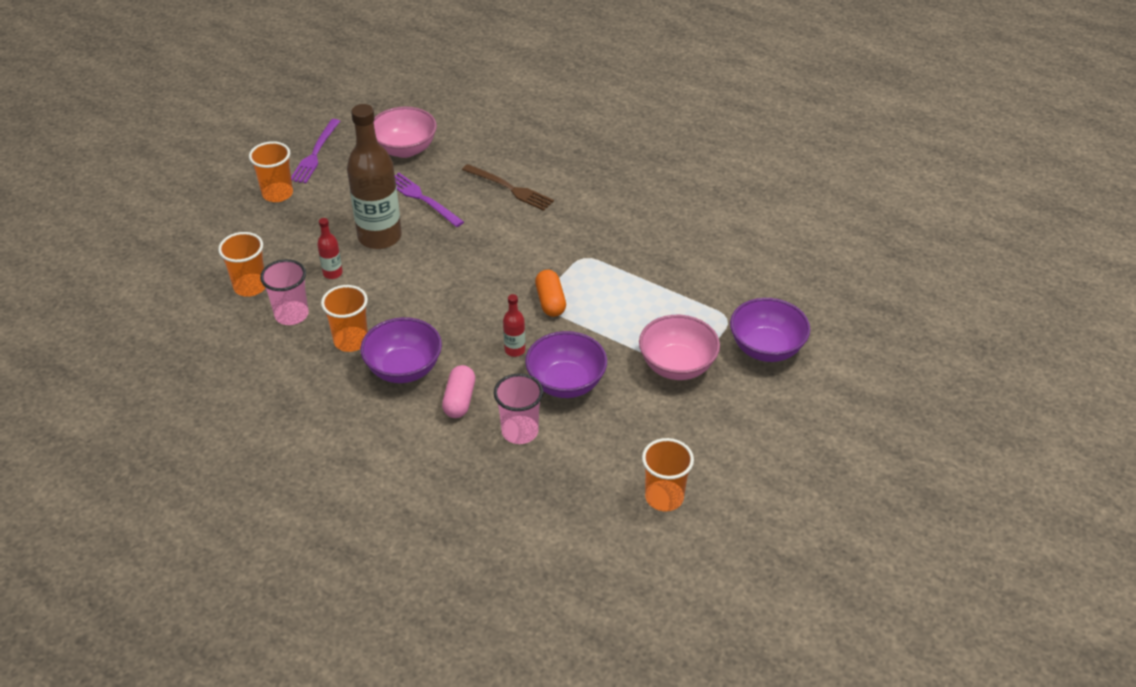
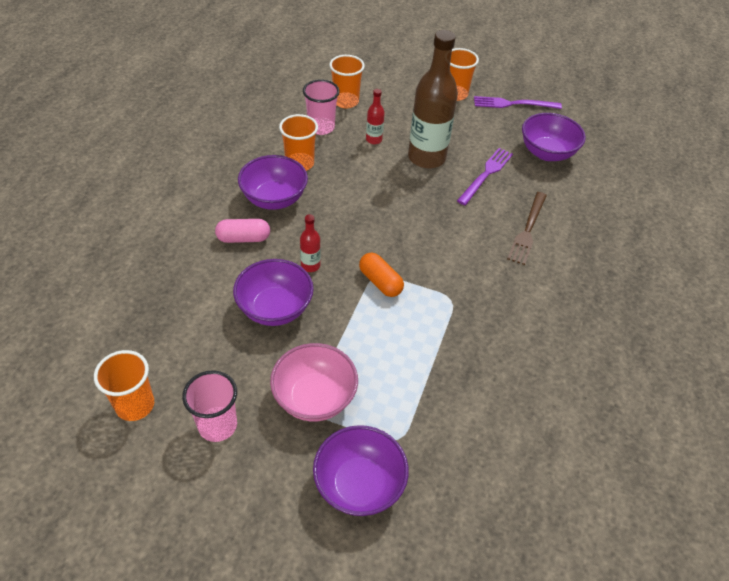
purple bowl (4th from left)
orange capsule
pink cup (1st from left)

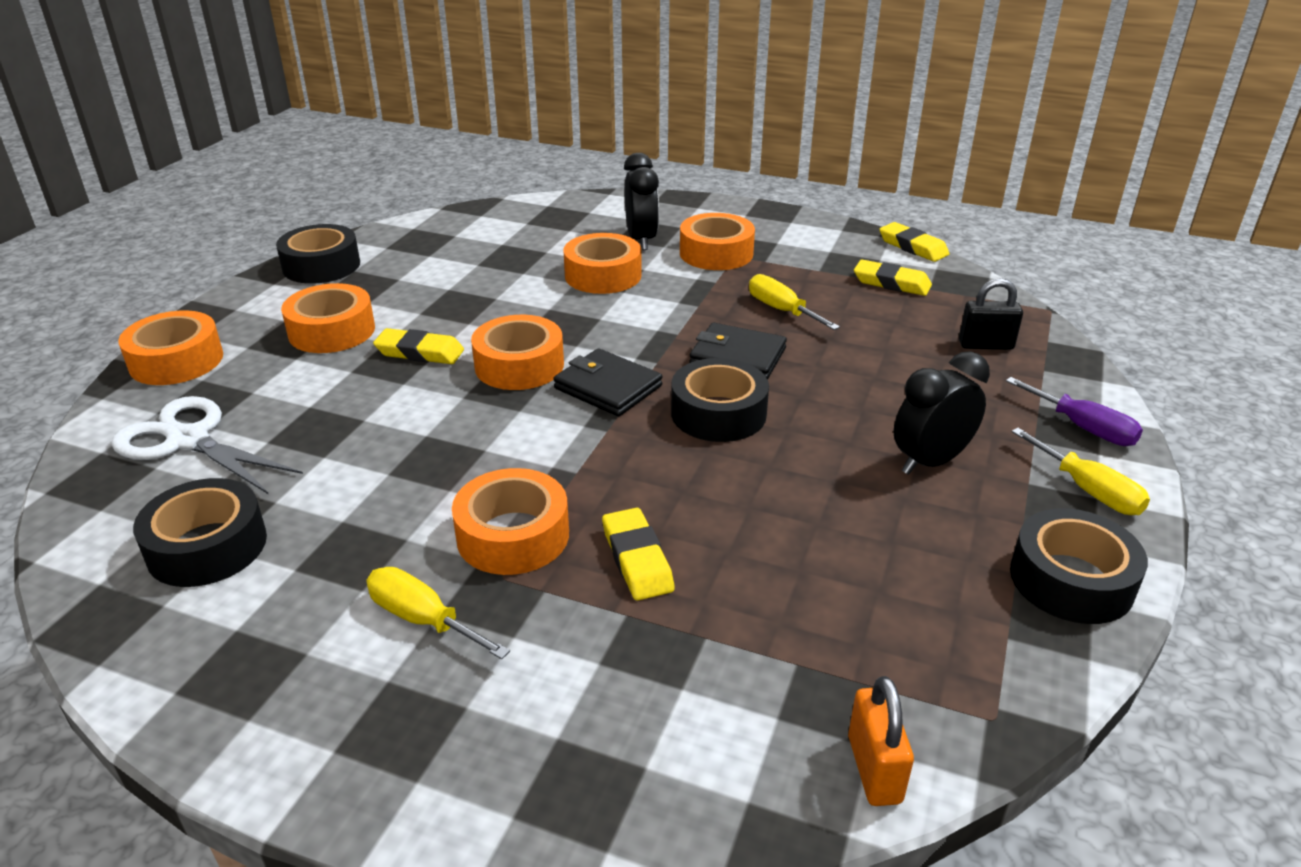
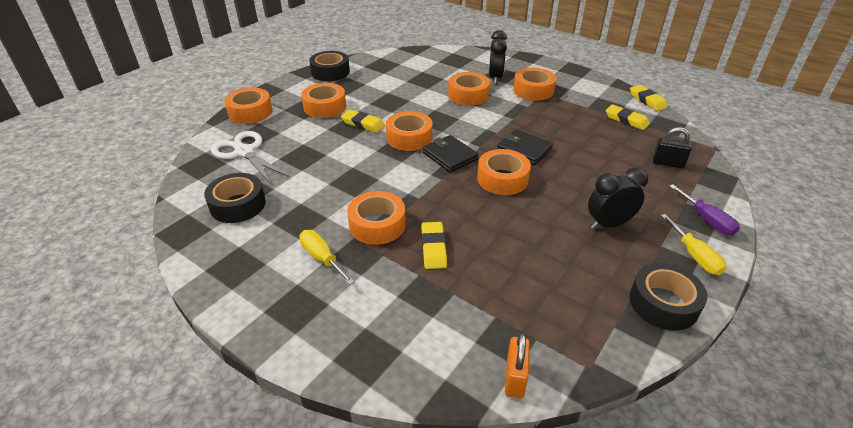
yellow screwdriver (2nd from left in the first image)
orange tape (6th from left)

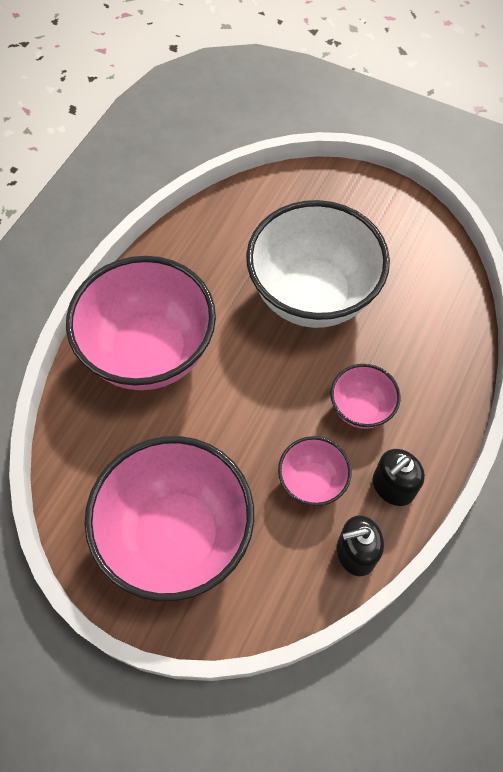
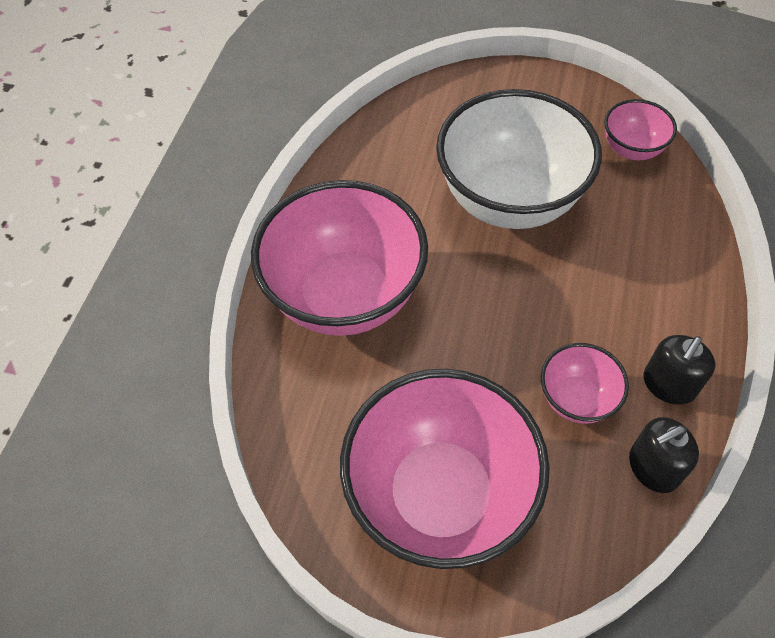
pink bowl (4th from left)

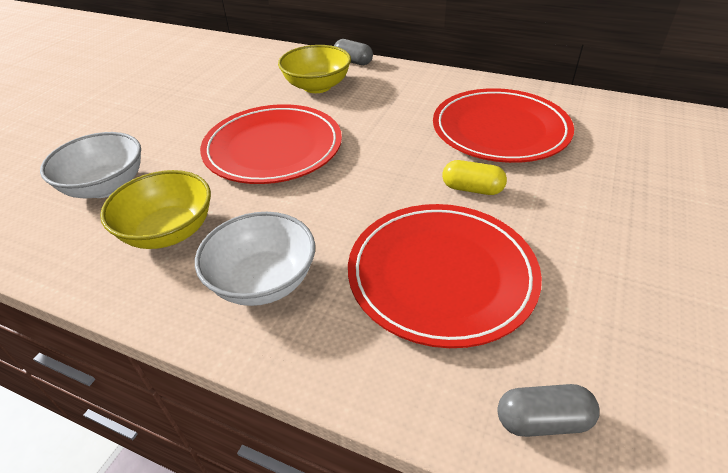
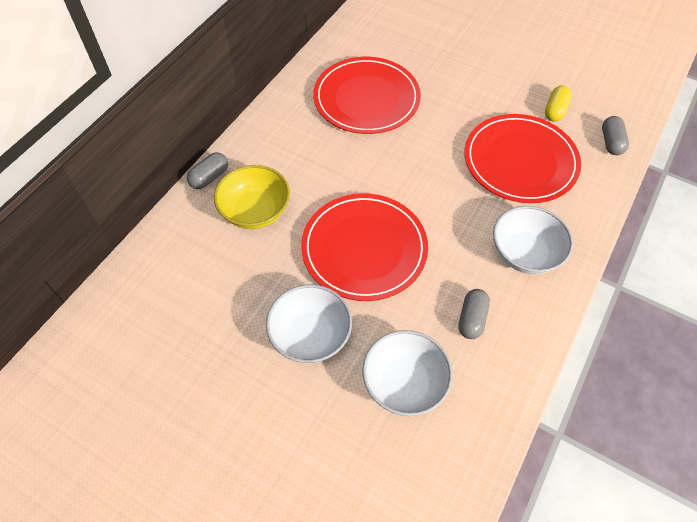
yellow capsule
grey capsule (2nd from left)
white bowl (1st from left)

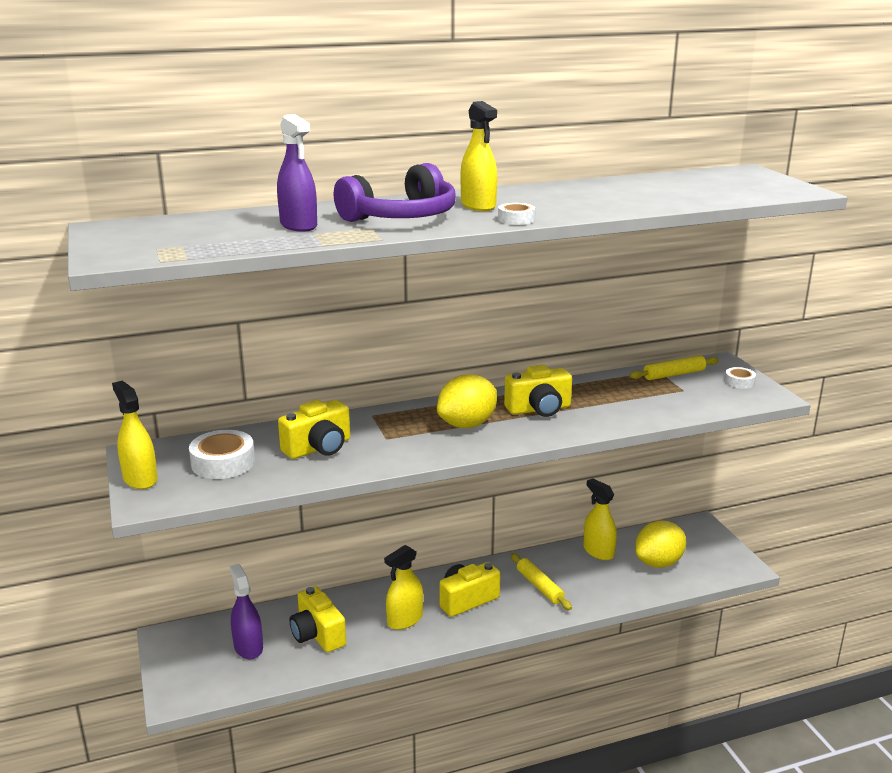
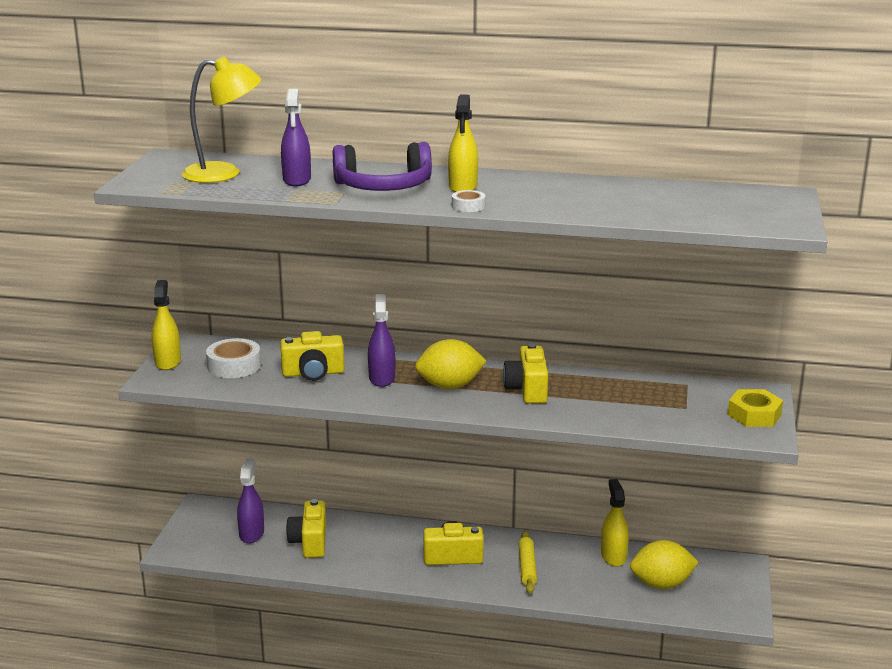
yellow rolling pin (2nd from left in the first image)
yellow camera (4th from left)
yellow nut
yellow spray bottle (2nd from left in the first image)
yellow lamp
purple spray bottle (3rd from left)

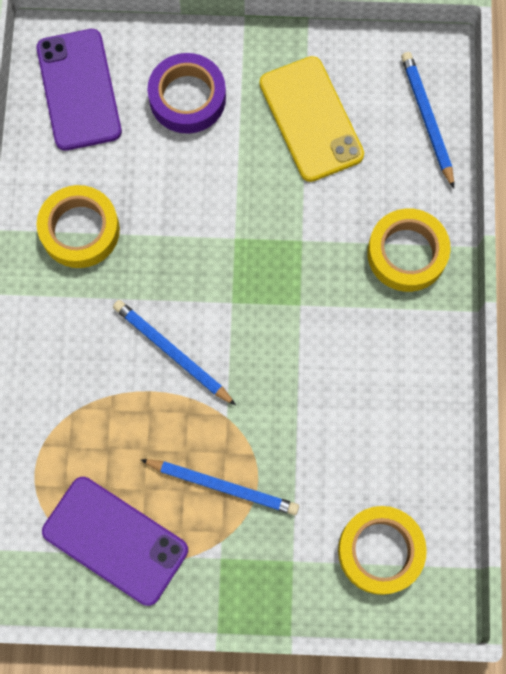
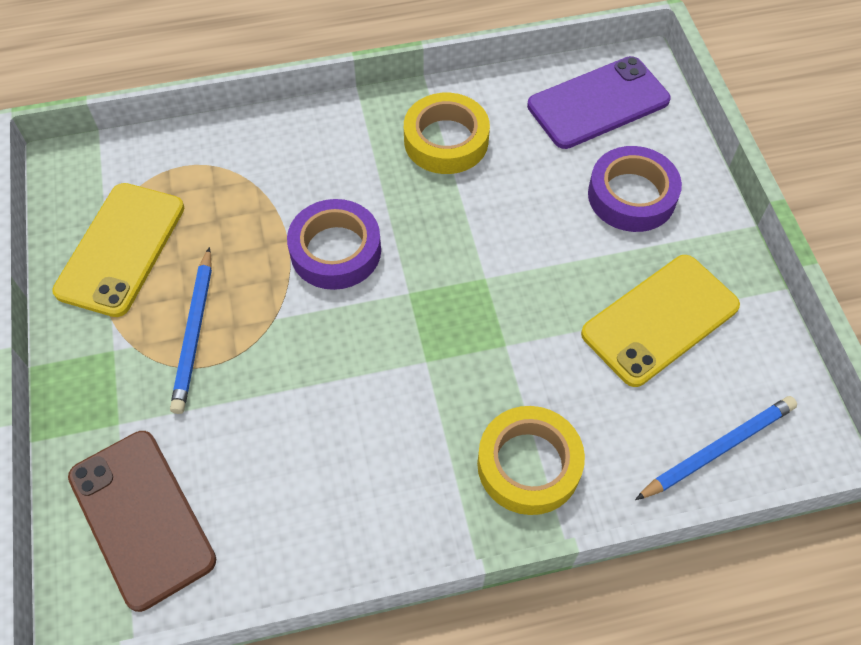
purple tape (1st from left)
yellow phone (1st from left)
brown phone

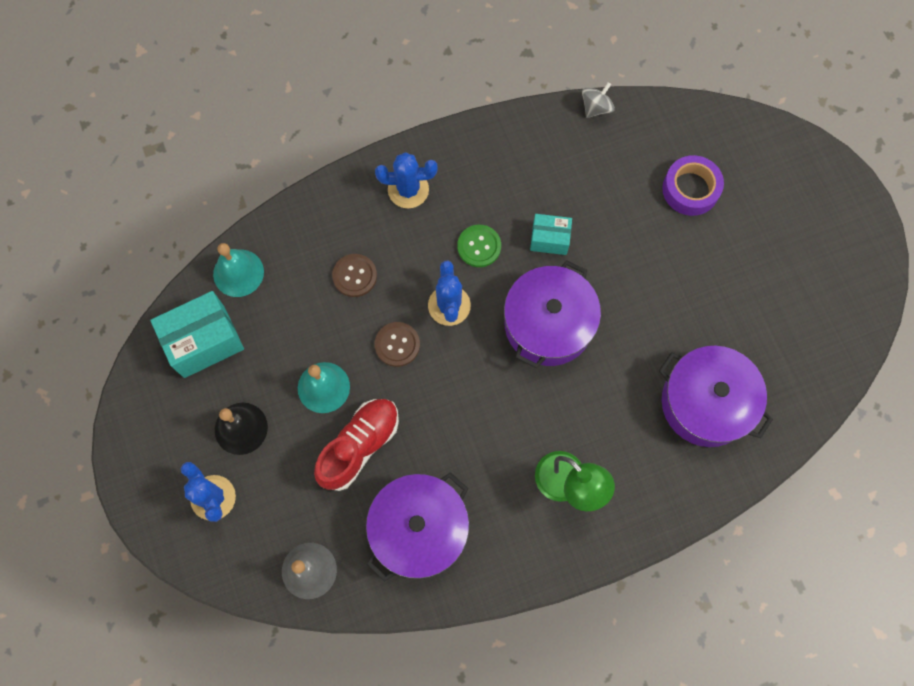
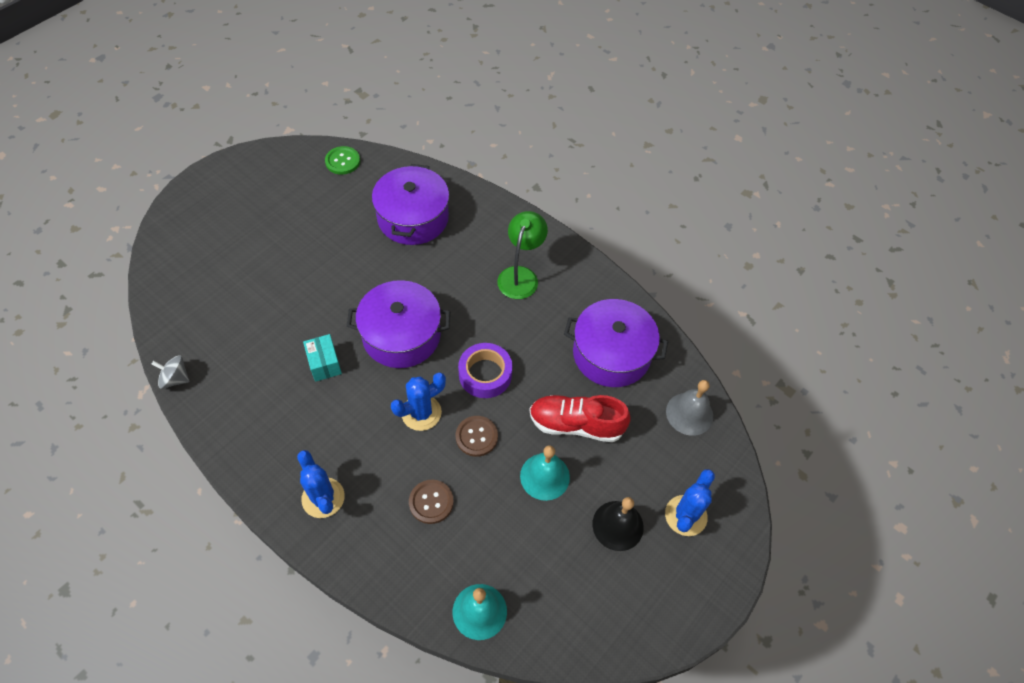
purple tape
green button
turquoise box (1st from left in the first image)

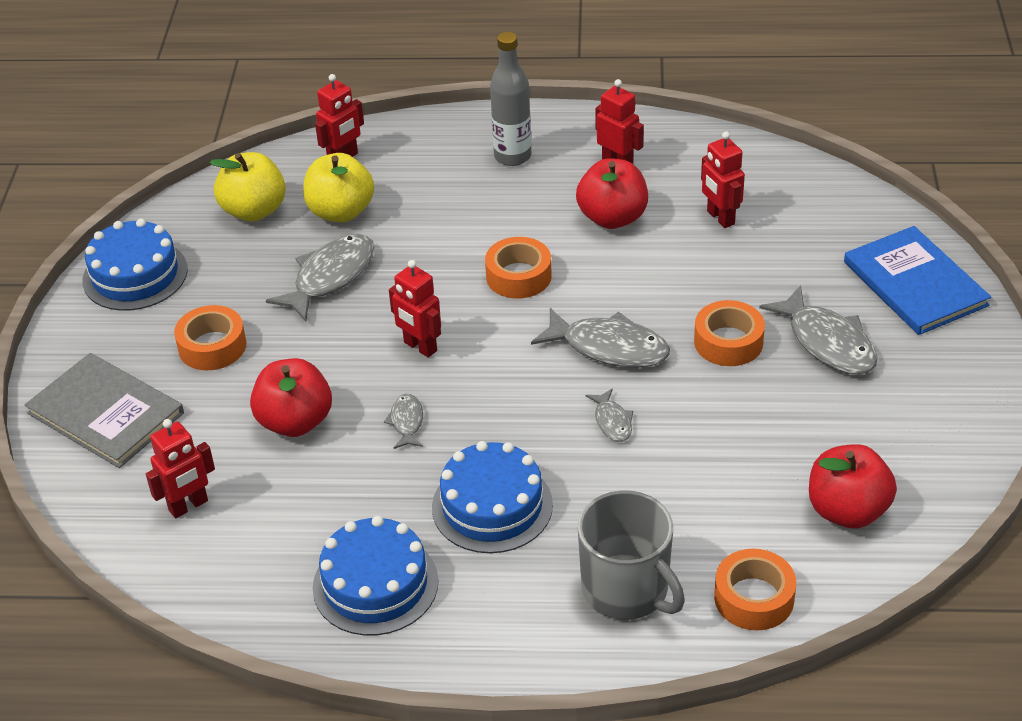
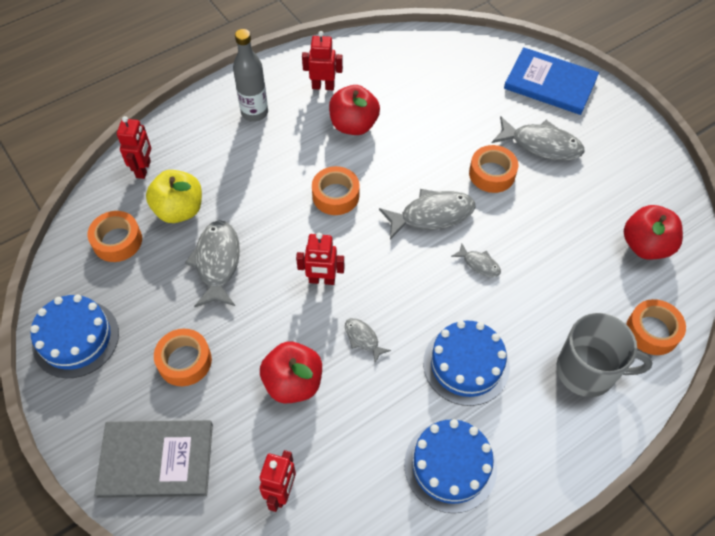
red robot (5th from left in the first image)
orange tape (1st from left)

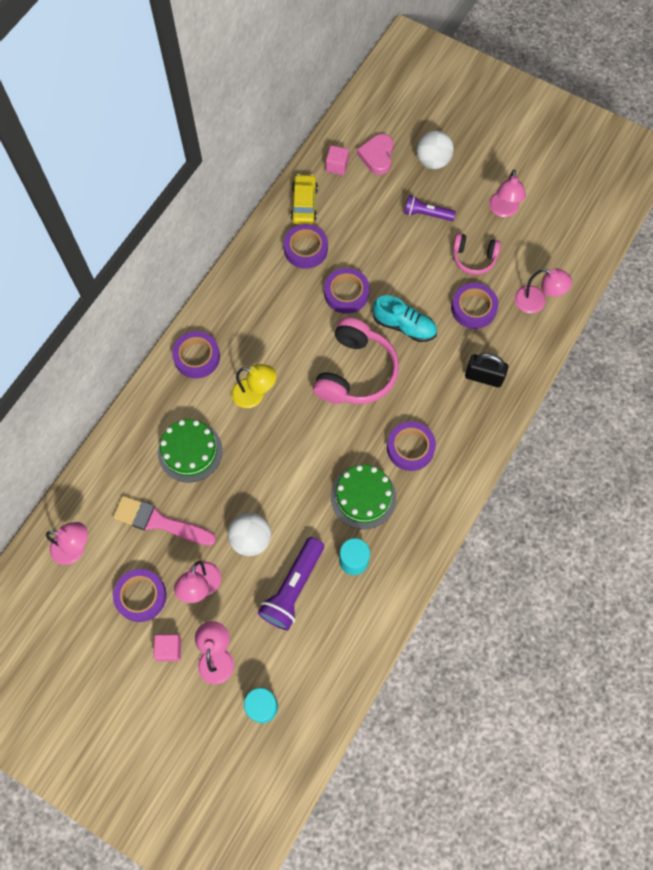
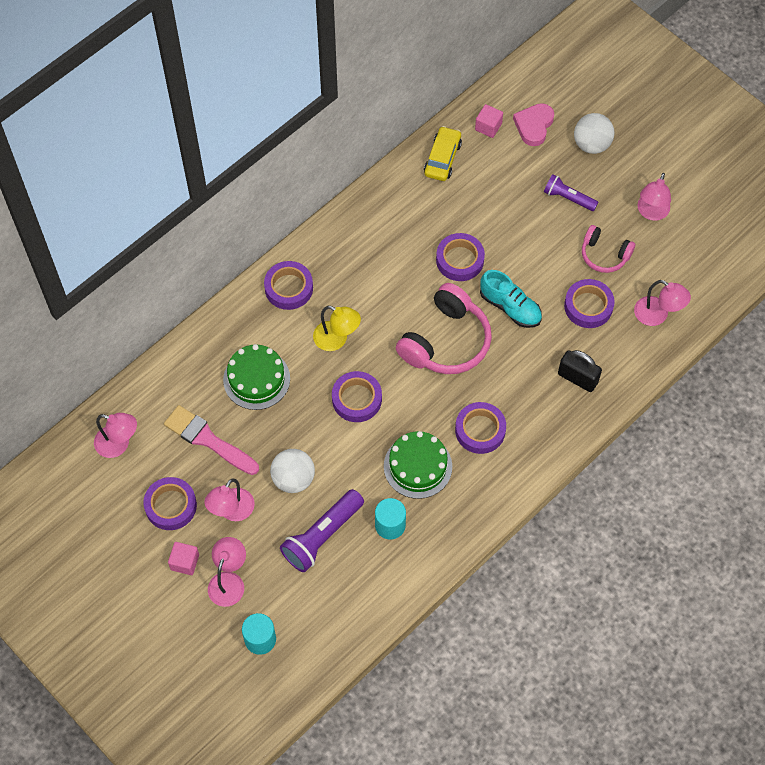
purple tape (3rd from left)

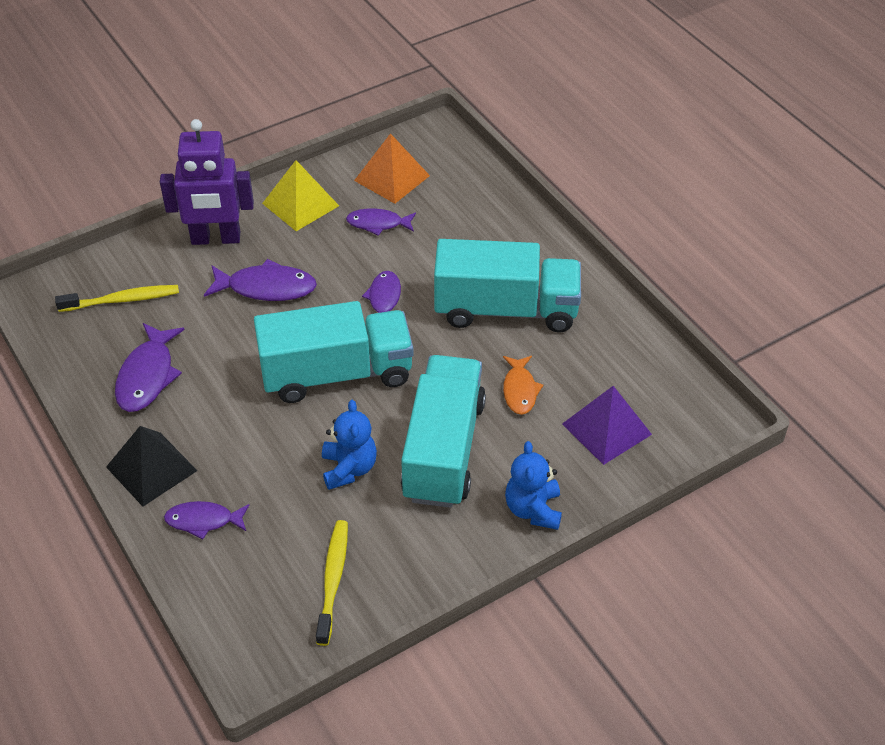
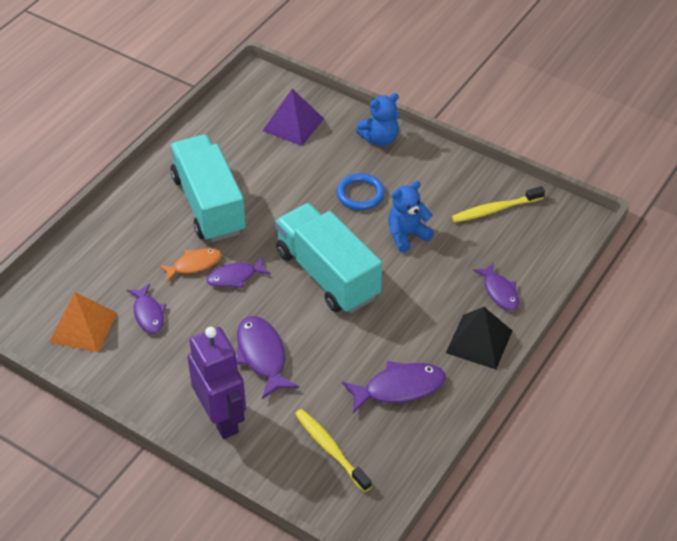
yellow pyramid
blue ring
orange fish

